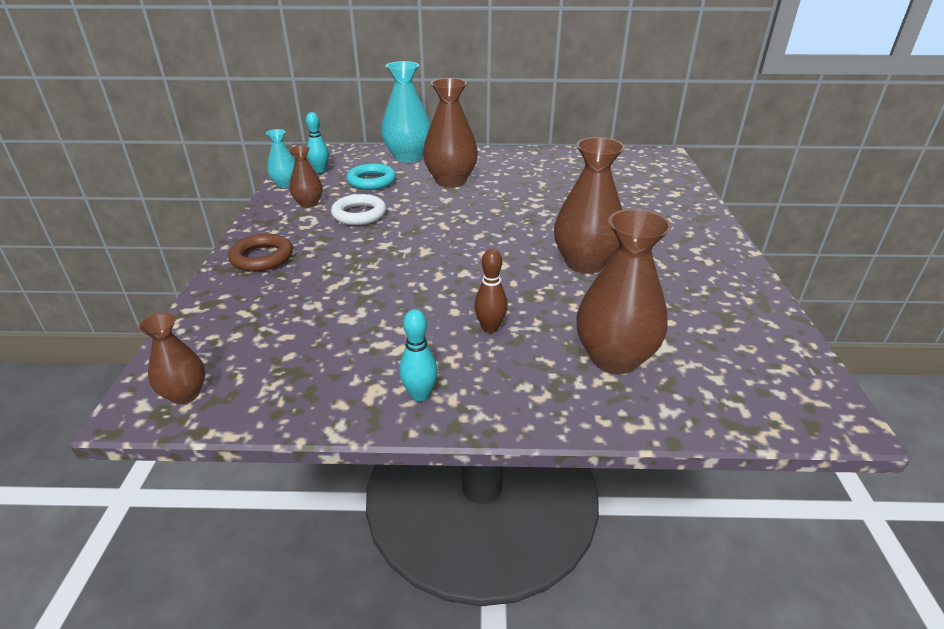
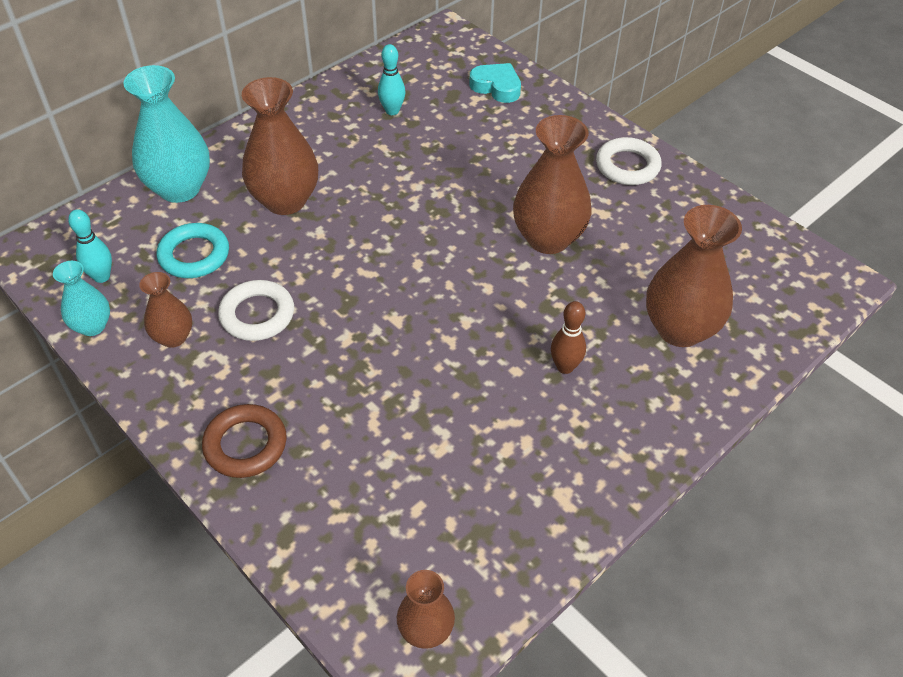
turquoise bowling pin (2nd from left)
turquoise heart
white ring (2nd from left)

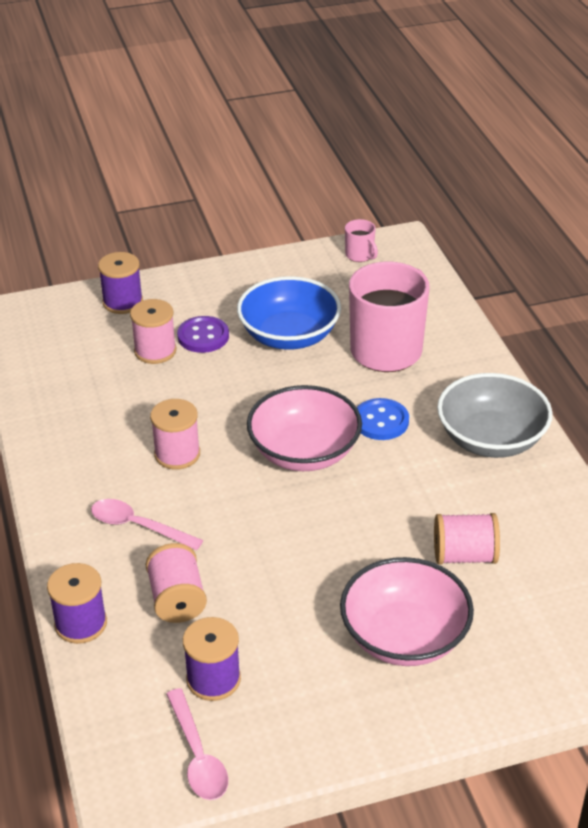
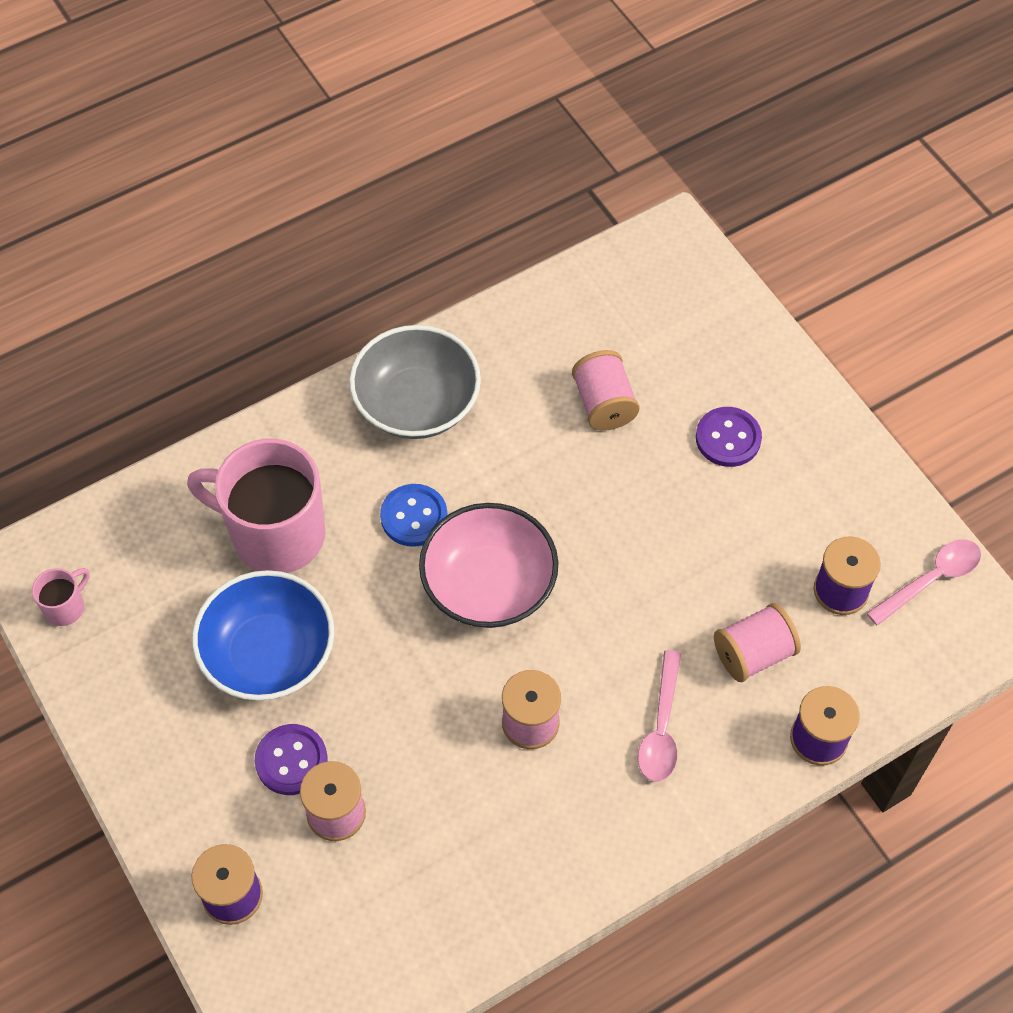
purple button (2nd from left)

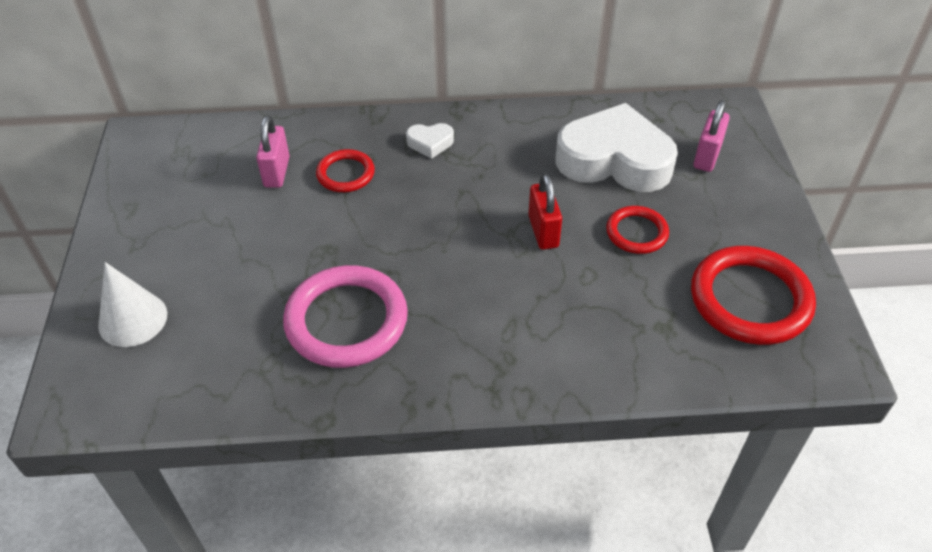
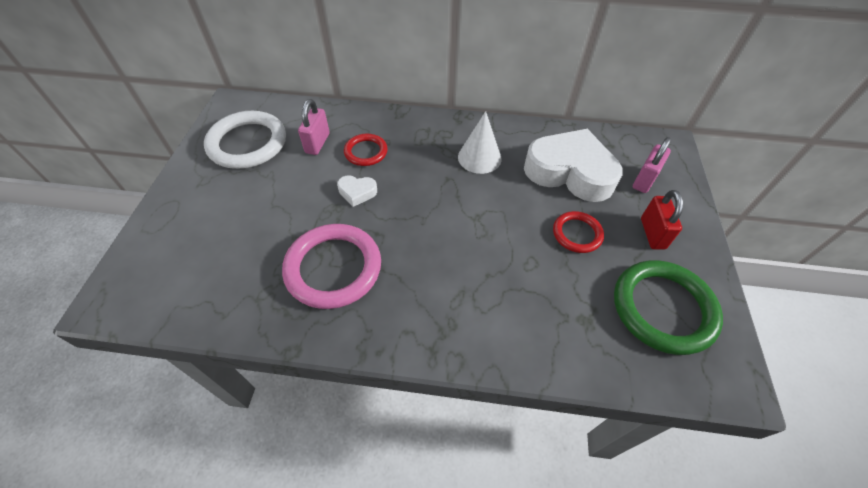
white heart (1st from left)
red padlock
green ring
white cone
white ring

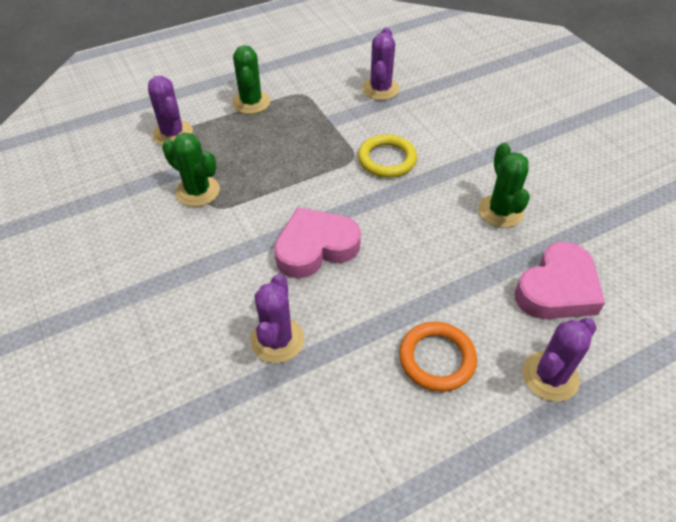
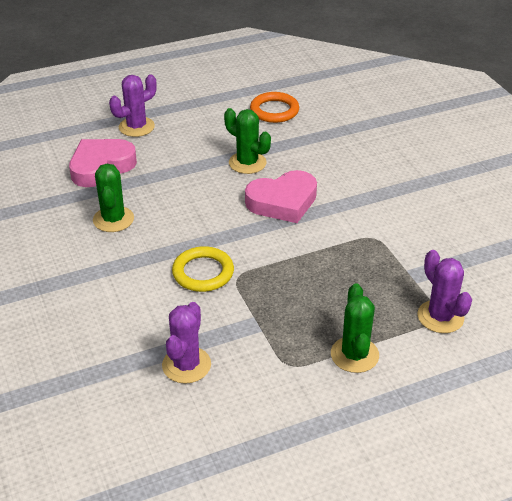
green cactus (2nd from left)
purple cactus (2nd from left in the first image)
orange ring

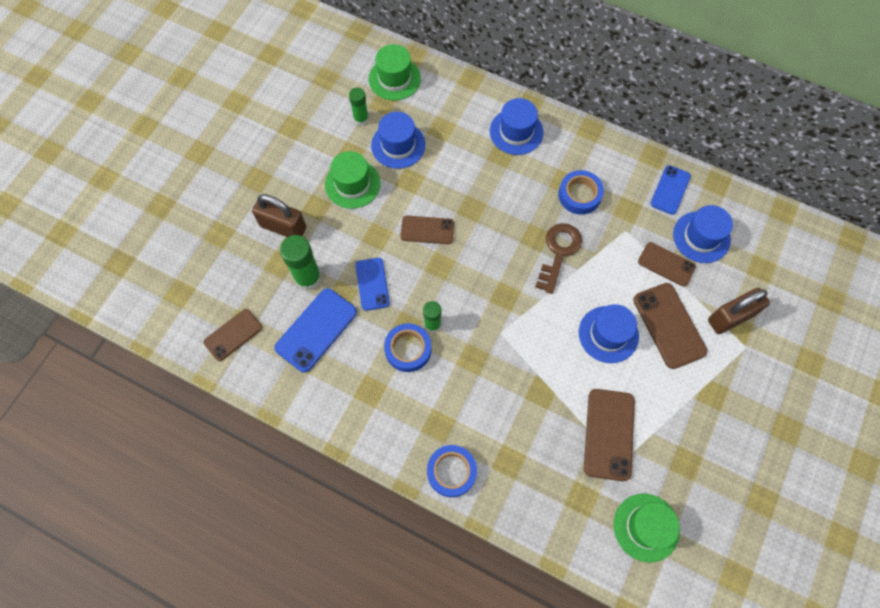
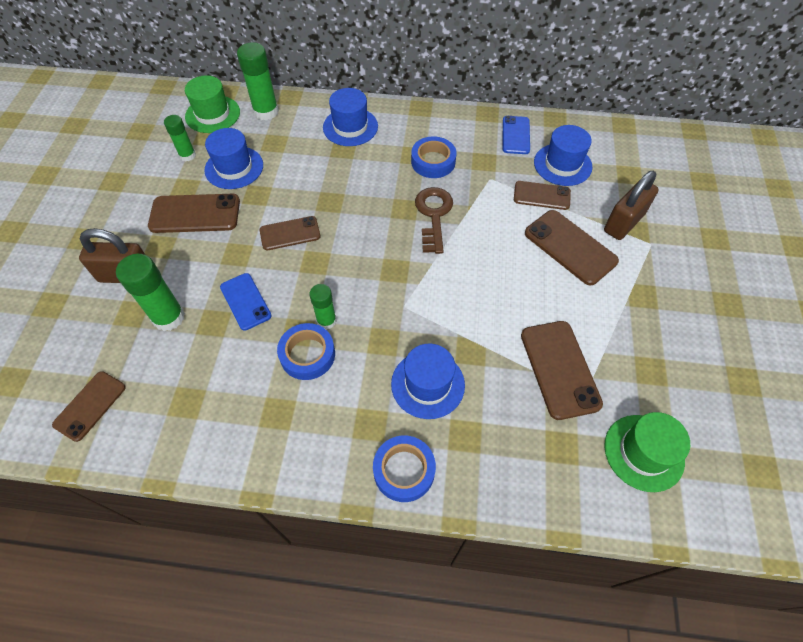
brown phone (2nd from left)
blue phone (1st from left in the first image)
blue hat (3rd from left)
green glue stick (3rd from left)

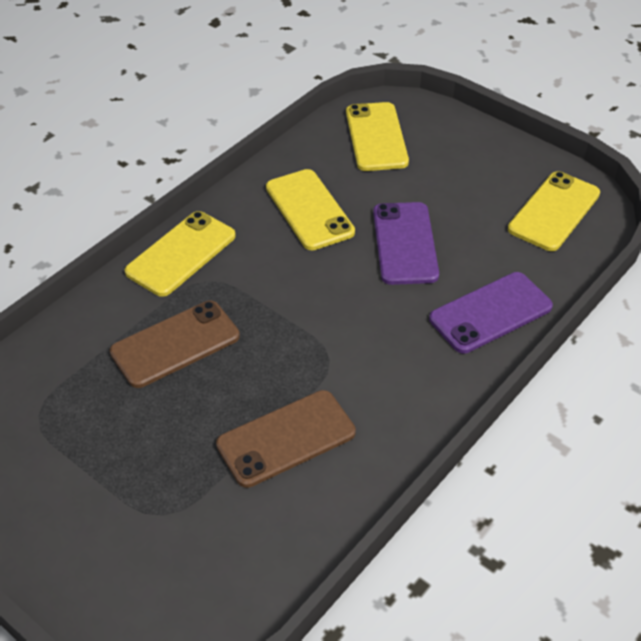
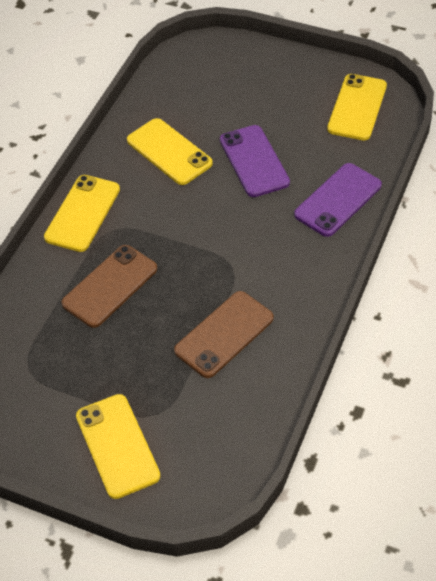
yellow phone (2nd from left)

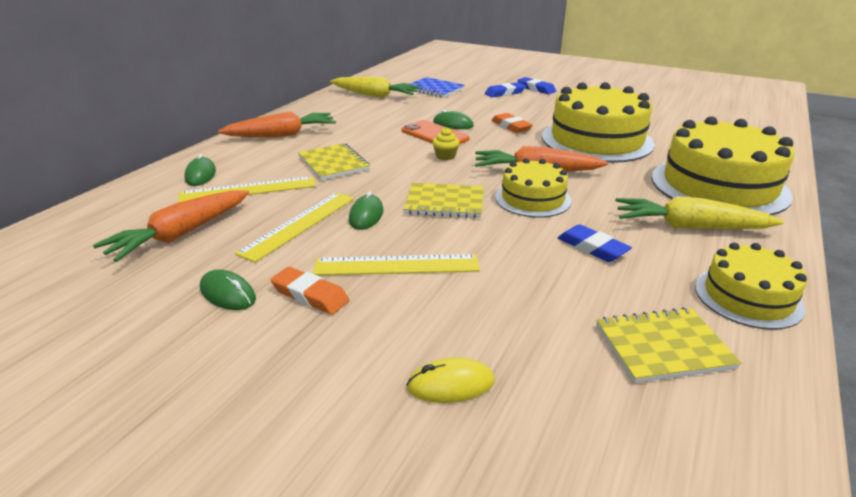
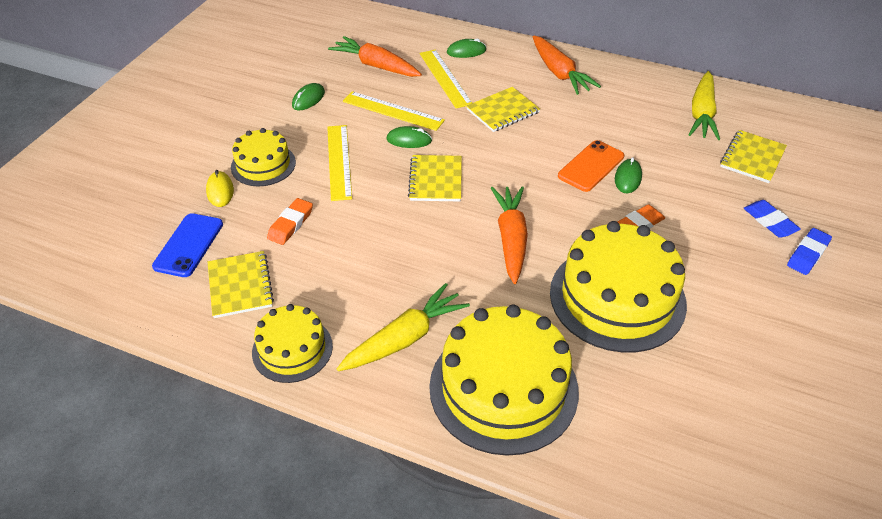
yellow notebook (4th from left)
yellow cupcake
yellow cake (1st from left)
yellow carrot (1st from left)
blue eraser (3rd from left in the first image)
orange eraser (1st from left)
blue phone

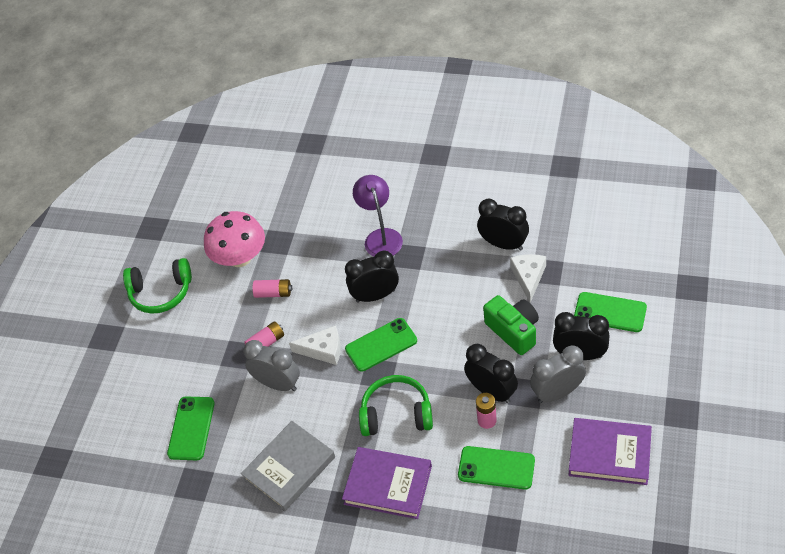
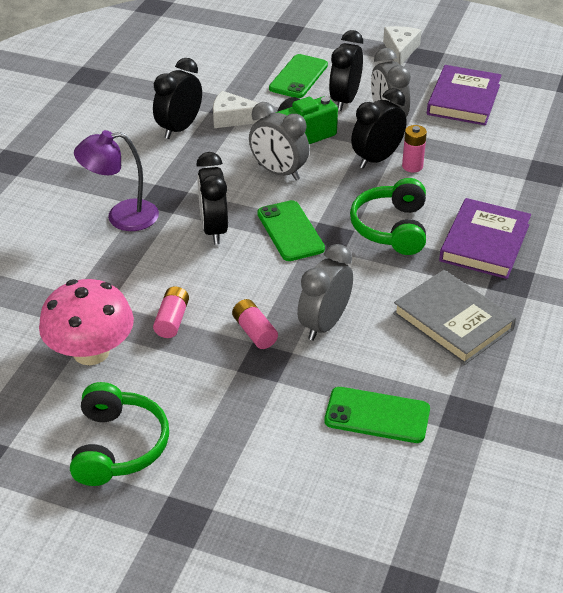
white cheese (2nd from left)
green phone (3rd from left in the first image)
grey clock (1st from left)

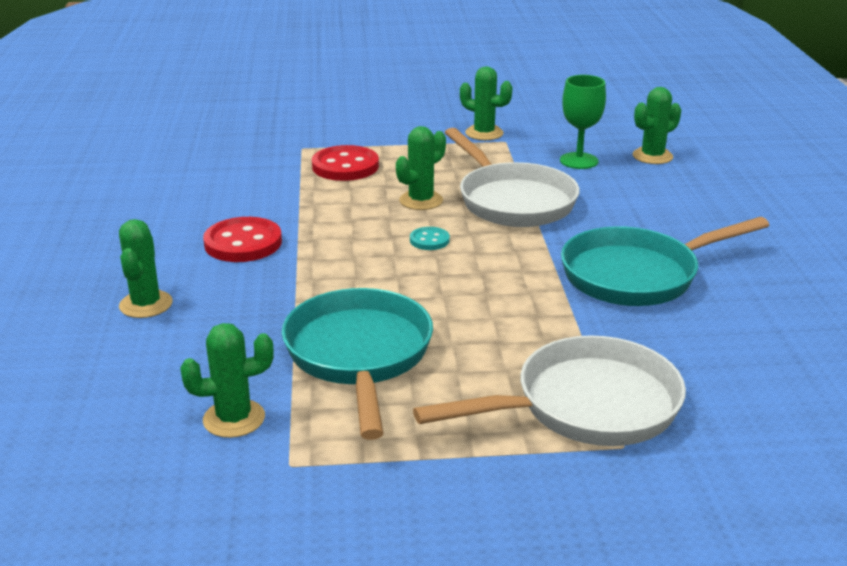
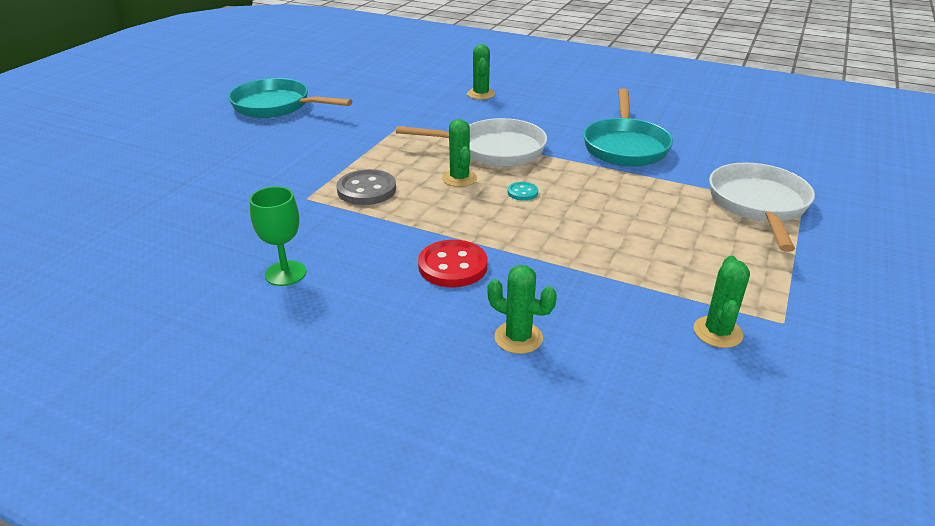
green cactus (4th from left in the first image)
green goblet
grey button
turquoise pan (1st from left)

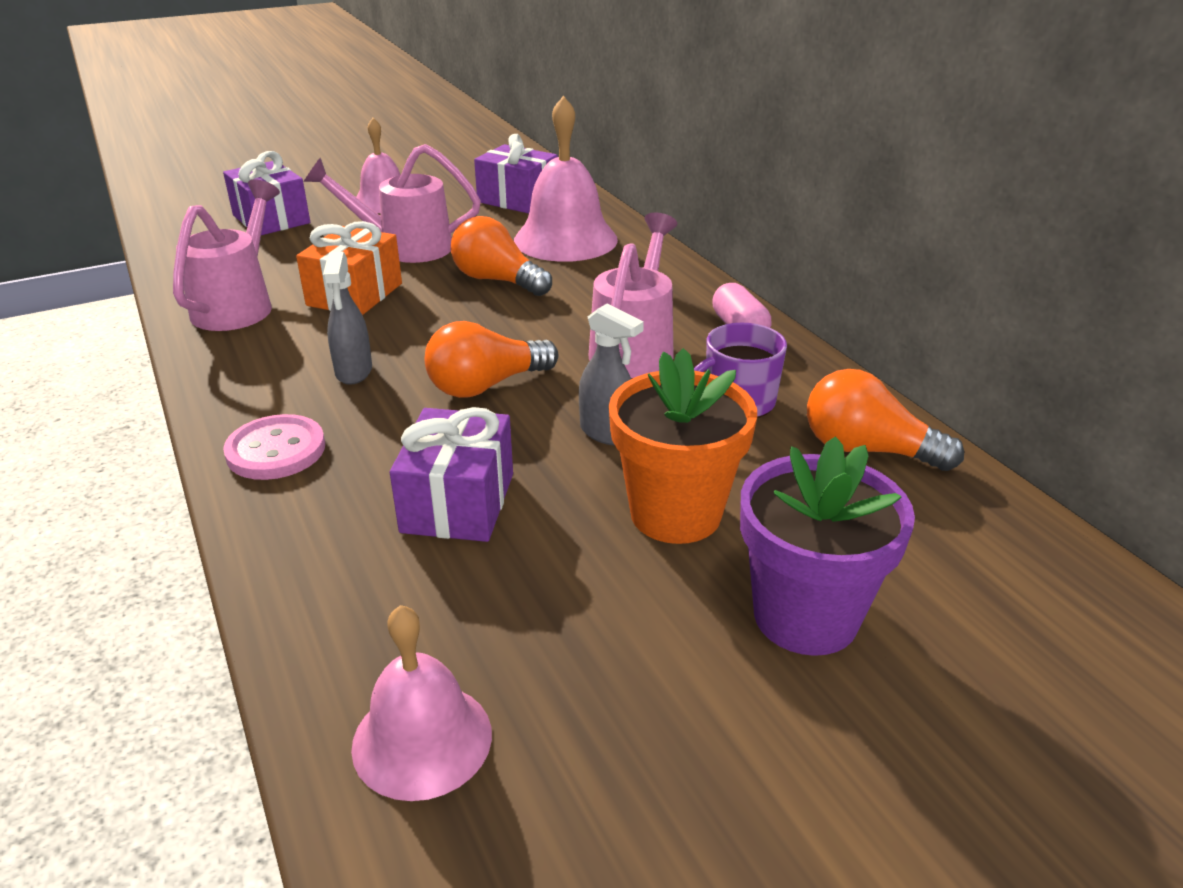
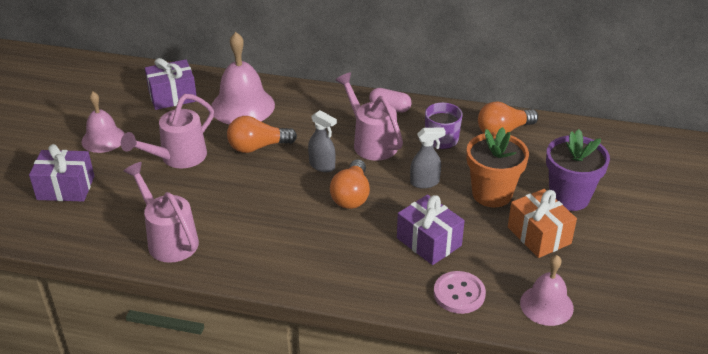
orange gift
grey spray bottle (1st from left)
pink button

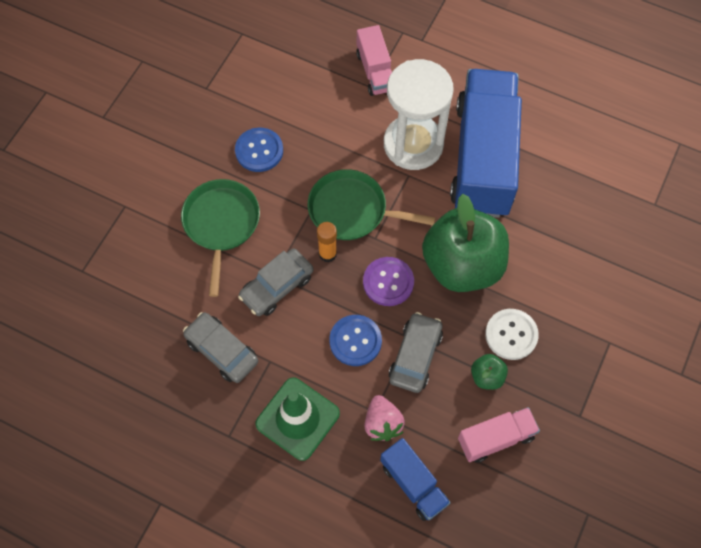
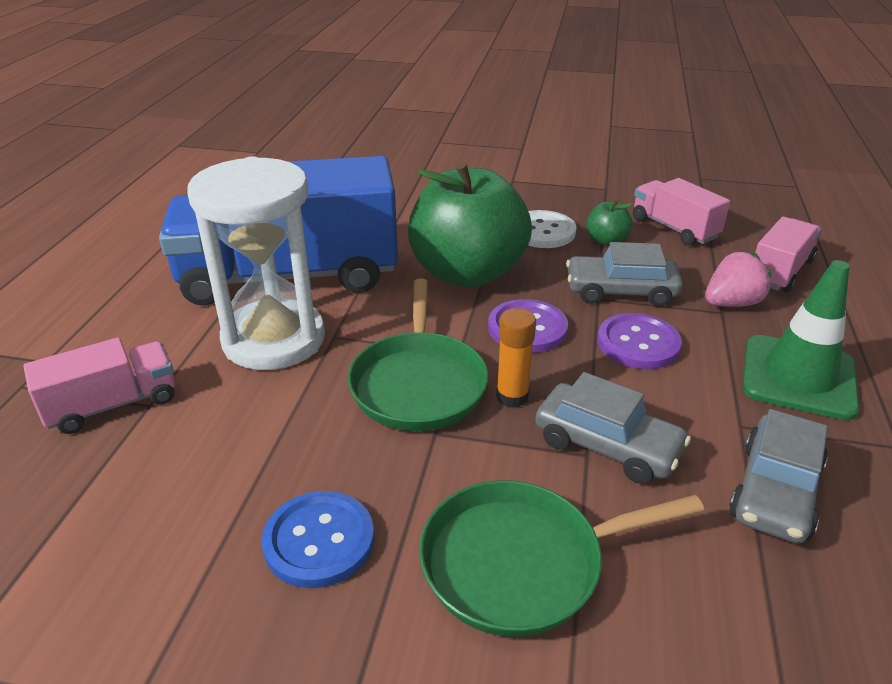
purple button (2nd from left)
pink truck (3rd from left)

